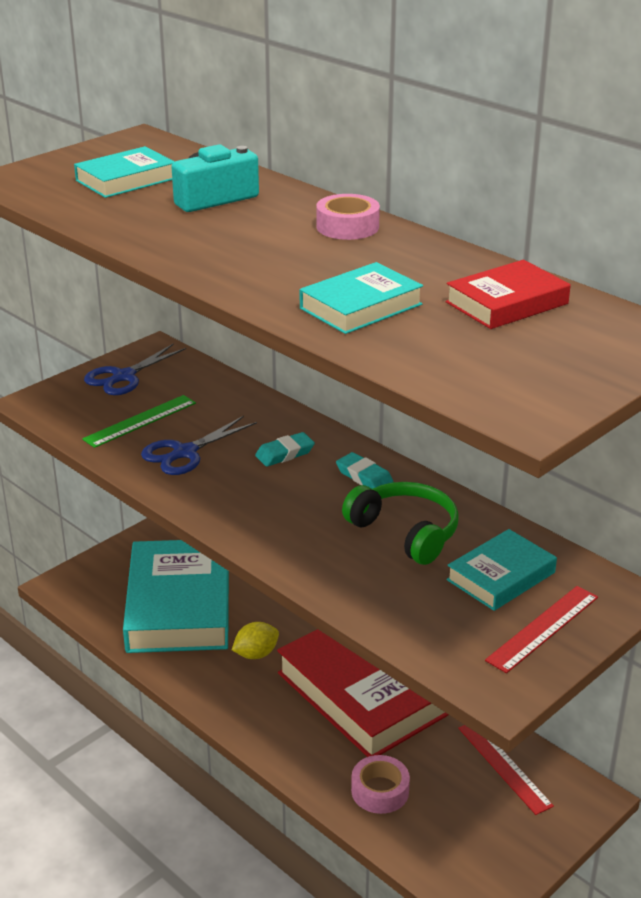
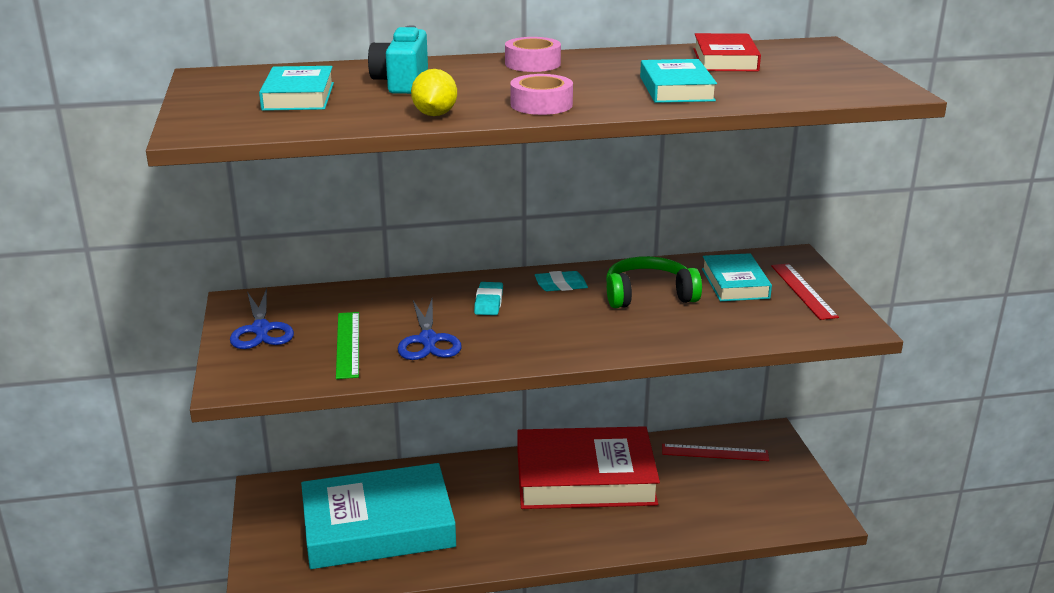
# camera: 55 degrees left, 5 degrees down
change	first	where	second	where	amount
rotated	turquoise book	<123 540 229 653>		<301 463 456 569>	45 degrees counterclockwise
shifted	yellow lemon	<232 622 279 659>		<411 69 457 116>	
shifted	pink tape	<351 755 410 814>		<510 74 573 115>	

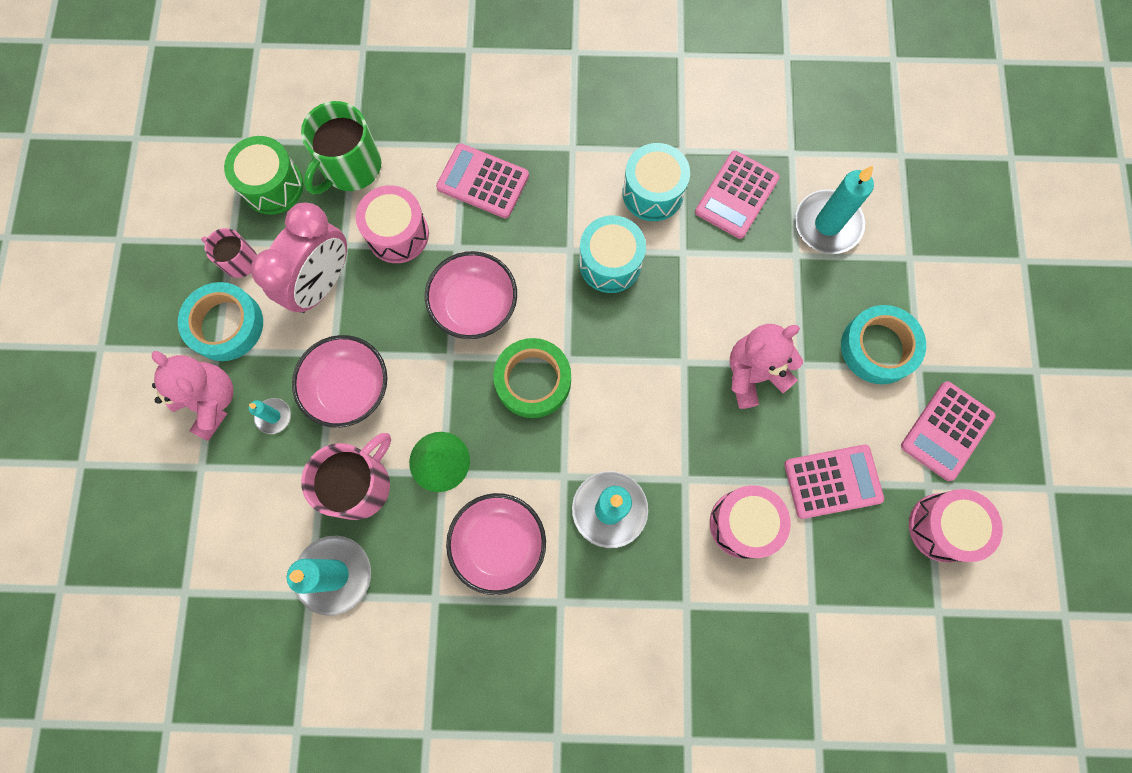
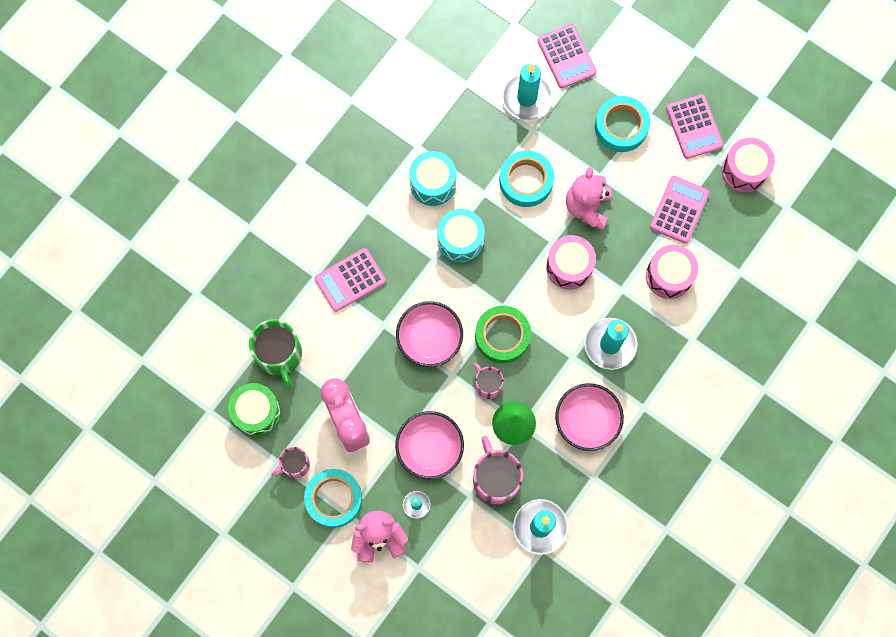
# camera: 55 degrees left, 0 degrees up
change	first	where	second	where	amount
new			pink mug	<473 363 504 399>	
new			turquoise tape	<499 151 554 207>	
shifted	pink calculator	<695 151 780 239>		<538 24 597 88>	
shifted	pink drum	<356 185 429 263>		<546 235 596 289>	

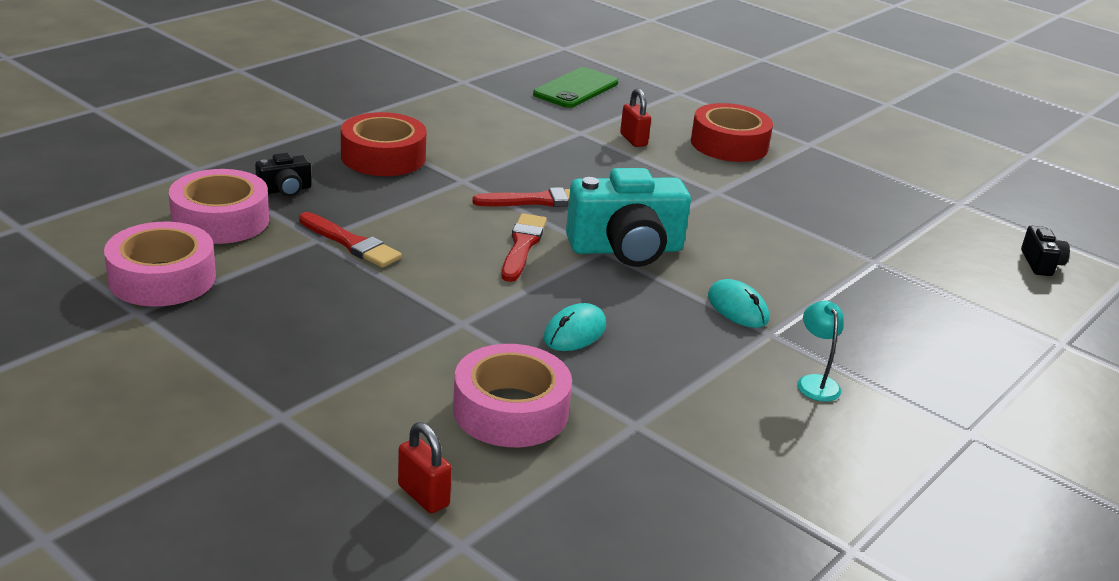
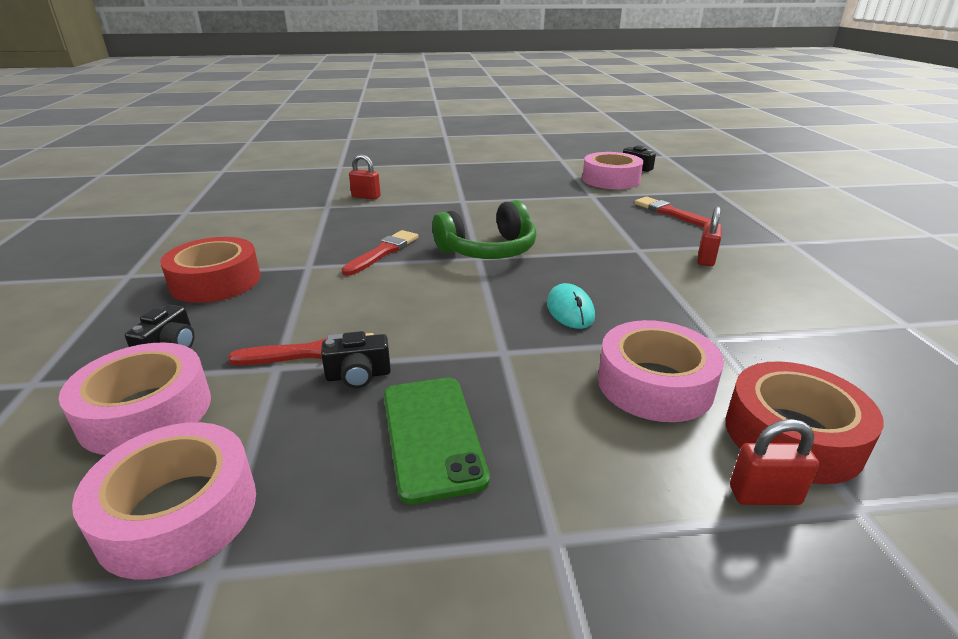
# camera: 45 degrees left, 0 degrees up
change	first	where	second	where	amount
new			black camera	<321 331 391 388>	
shifted	green phone	<533 67 618 108>		<384 378 490 504>	
swapped	turquoise camera	<566 168 691 267>	green headphones	<432 200 537 259>	
new			pink tape	<582 152 643 189>	
shifted	red brush	<501 213 547 282>		<634 197 711 227>	
swapped	turquoise lamp	<797 301 844 402>	red padlock	<697 207 722 266>	
shifted	red tape	<691 103 773 162>		<725 361 884 484>	
gone	turquoise mouse	<708 279 769 328>			

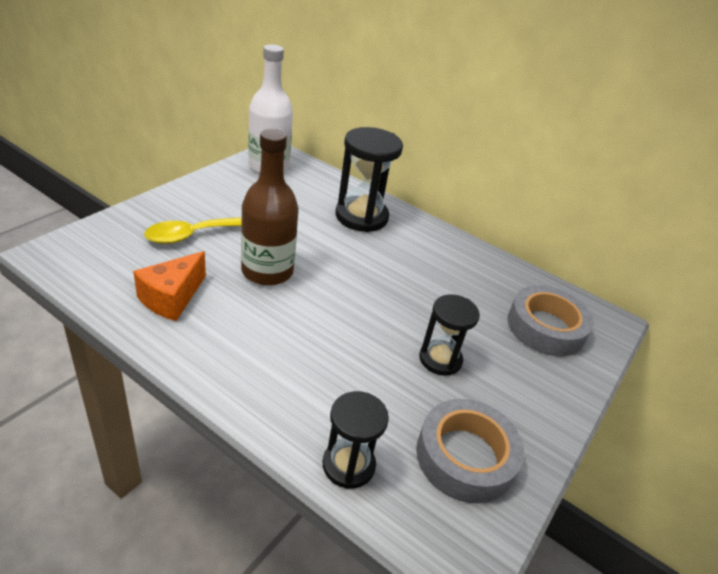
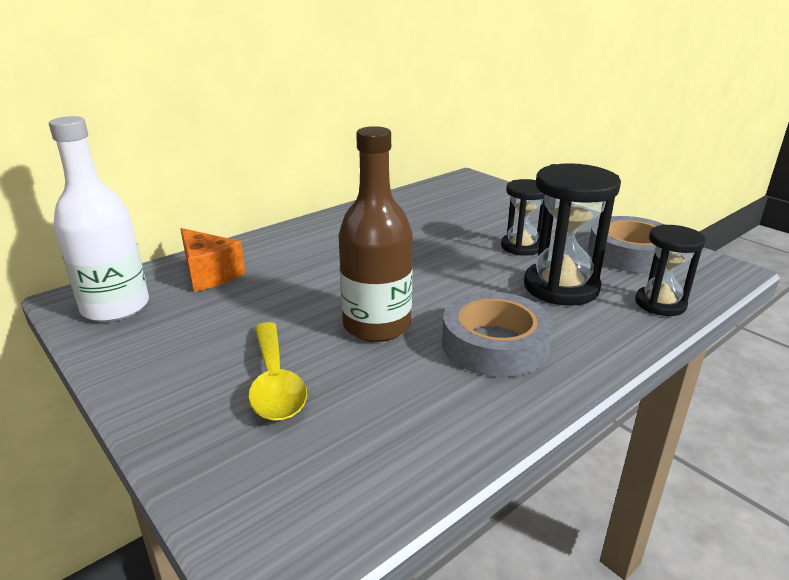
# camera: 70 degrees left, 10 degrees down
change	first	where	second	where	amount
shifted	orange cheese	<133 251 206 321>		<181 228 245 292>	
shifted	grey tape	<507 285 594 356>		<442 292 553 377>	
shifted	black hourglass	<335 127 403 232>		<524 163 621 306>	

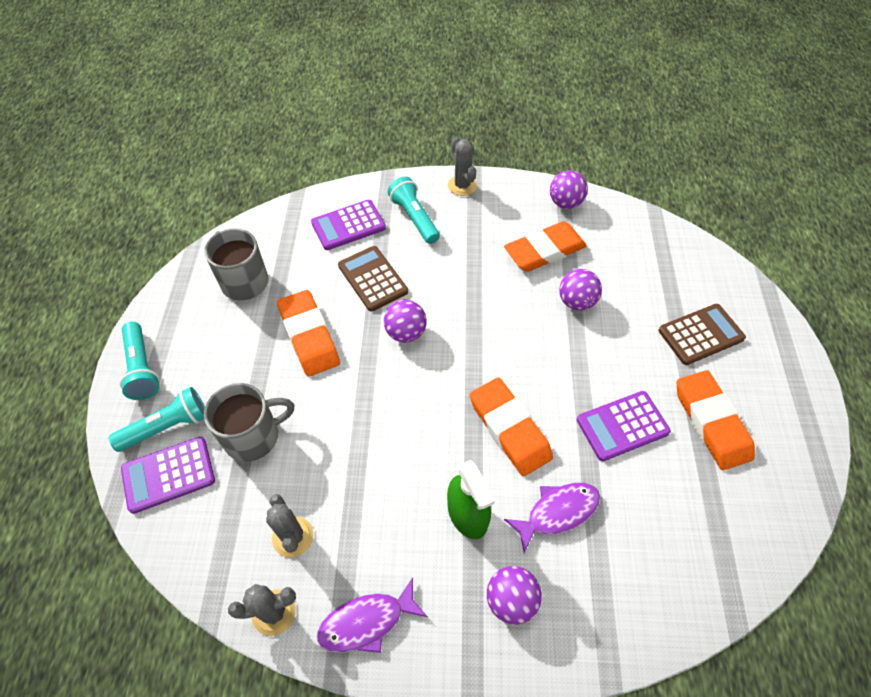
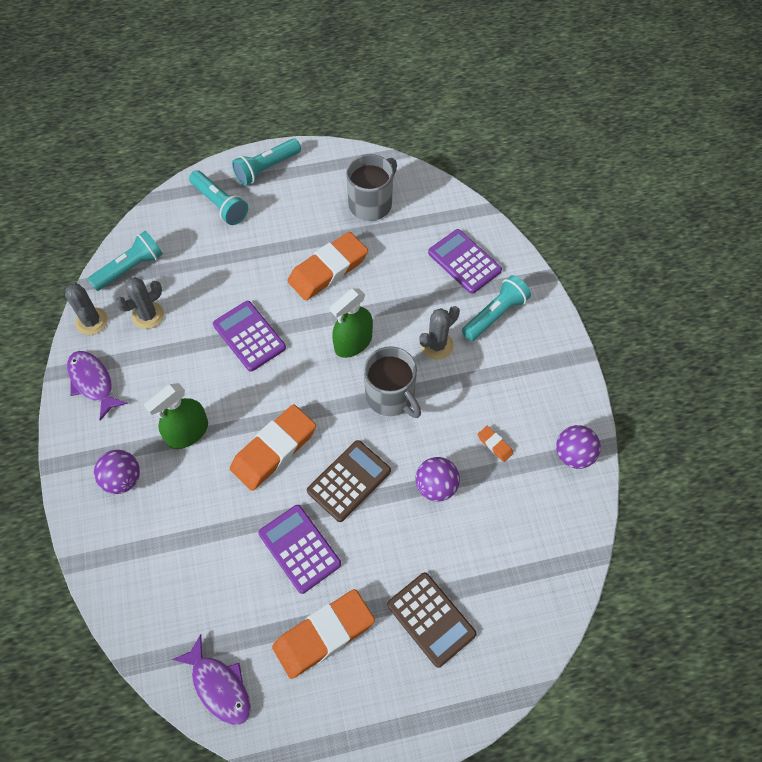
# camera: 75 degrees right, 5 degrees up
change	first	where	second	where	amount
new			turquoise flashlight	<88 231 163 291>	
shifted	purple fish	<504 483 600 553>		<172 634 251 725>	
shifted	purple calculator	<121 437 215 514>		<213 301 286 372>	
shifted	brown calculator	<338 246 408 311>		<307 440 391 522>	
swapped	purple ball	<384 300 427 343>	green spray bottle	<330 288 373 358>	
shifted	grey mug	<204 383 294 462>		<364 346 421 418>	
shifted	grey cactus	<448 137 477 196>		<419 306 460 360>	
scaled	orange eraser	<504 221 587 272>		<477 426 514 462>	x0.42

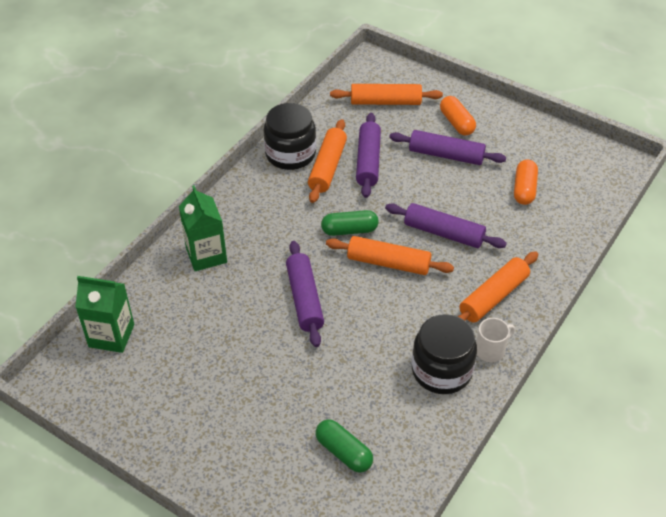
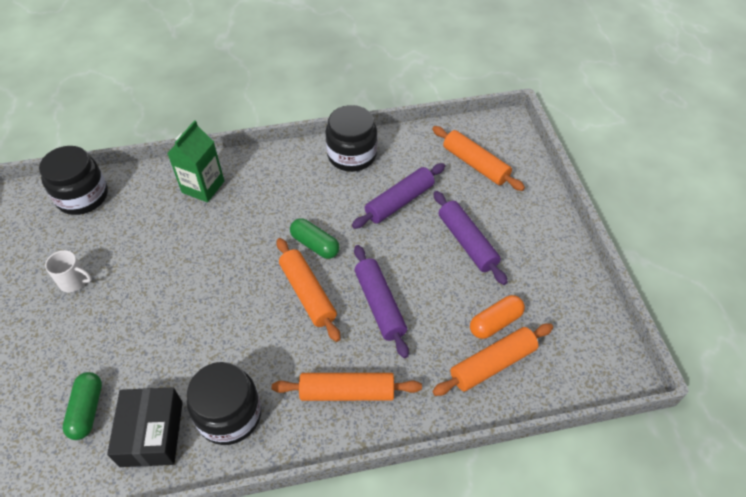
# camera: 45 degrees right, 5 degrees up
change	first	where	second	where	amount
swapped	green carton	<75 276 134 353>	black jar	<39 146 108 215>	
shifted	white mug	<476 318 515 362>		<45 250 92 293>	
new			black box	<107 388 183 467>	
shifted	orange rolling pin	<308 119 347 203>		<432 323 553 396>	
gone	purple rolling pin	<286 241 324 347>			
gone	orange capsule	<440 96 476 135>			

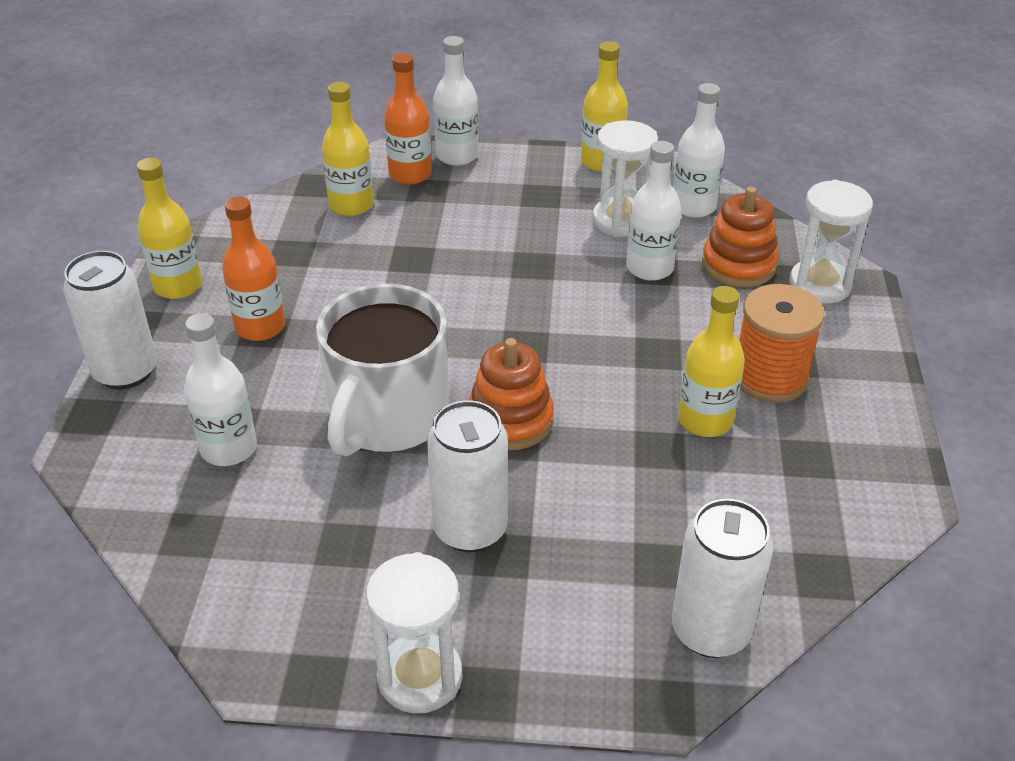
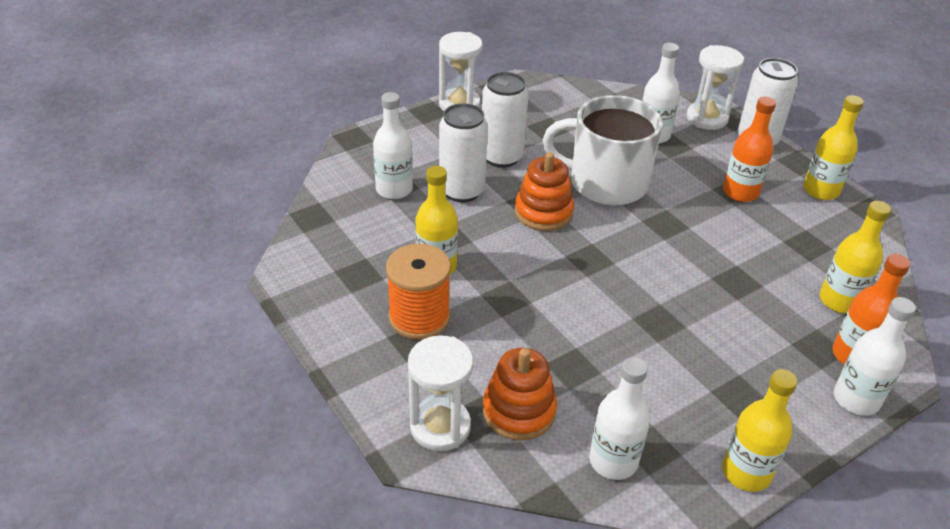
# camera: 140 degrees right, 0 degrees up
change	first	where	second	where	amount
shifted	white bottle	<626 141 681 281>		<373 92 413 199>	
shifted	white can	<672 499 773 658>		<439 103 488 203>	
rotated	white mug	<316 284 449 456>		<543 95 663 206>	60 degrees counterclockwise
shifted	white hourglass	<593 120 658 237>		<686 45 744 130>	

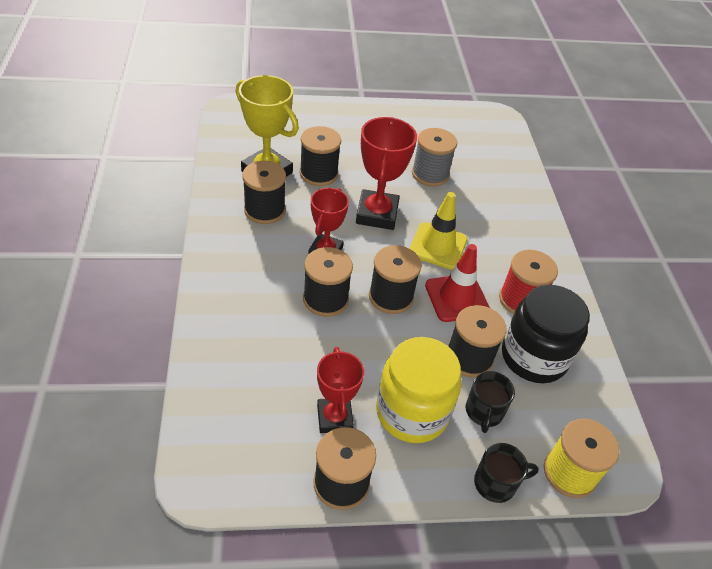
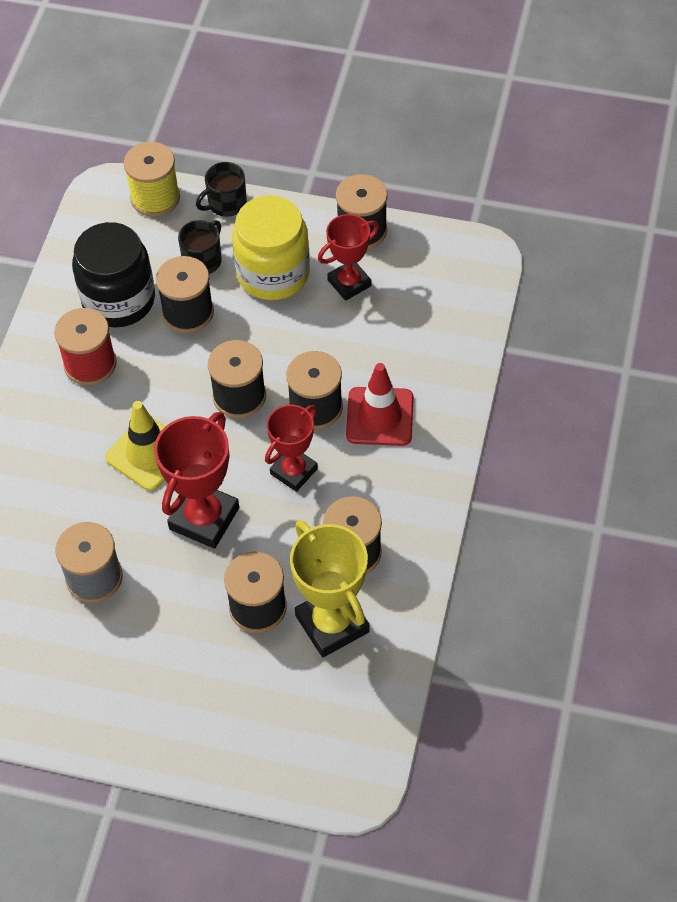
# camera: 155 degrees left, 10 degrees up
change	first	where	second	where	amount
rotated	black mug	<474 443 539 503>		<196 162 247 217>	45 degrees counterclockwise
rotated	red trophy	<317 347 364 433>		<318 214 379 301>	45 degrees clockwise
shifted	red traffic cone	<425 244 490 322>		<346 363 414 446>	

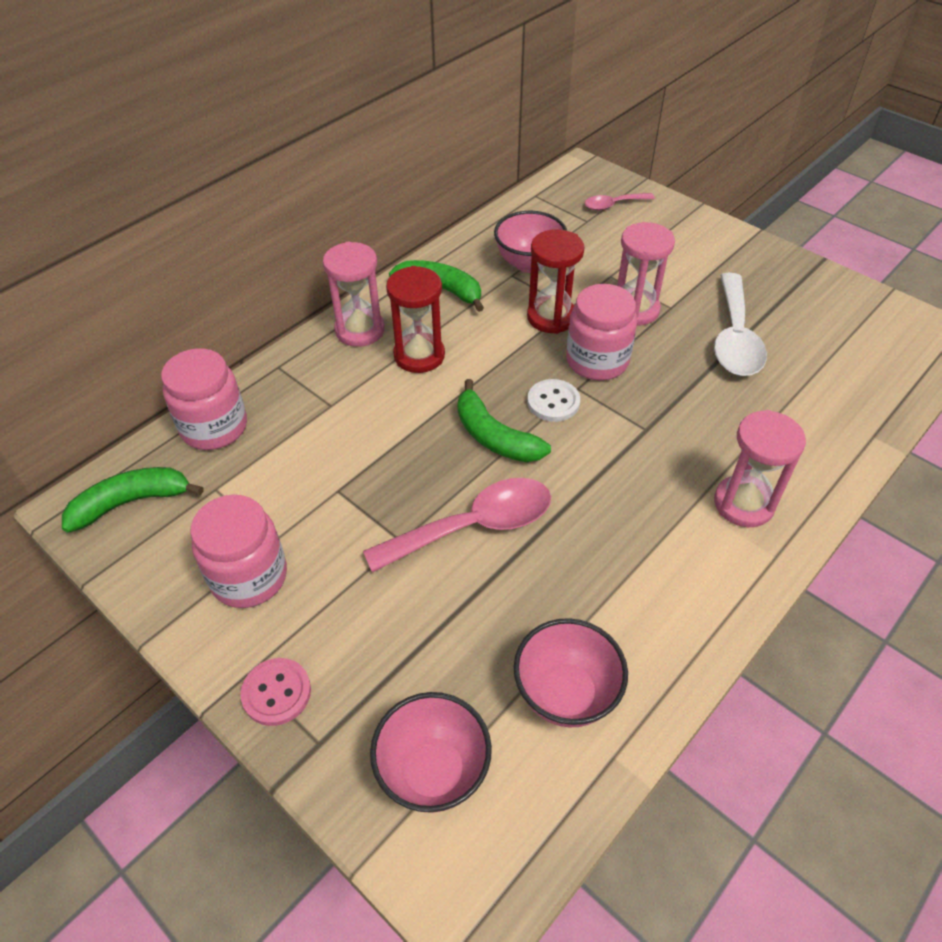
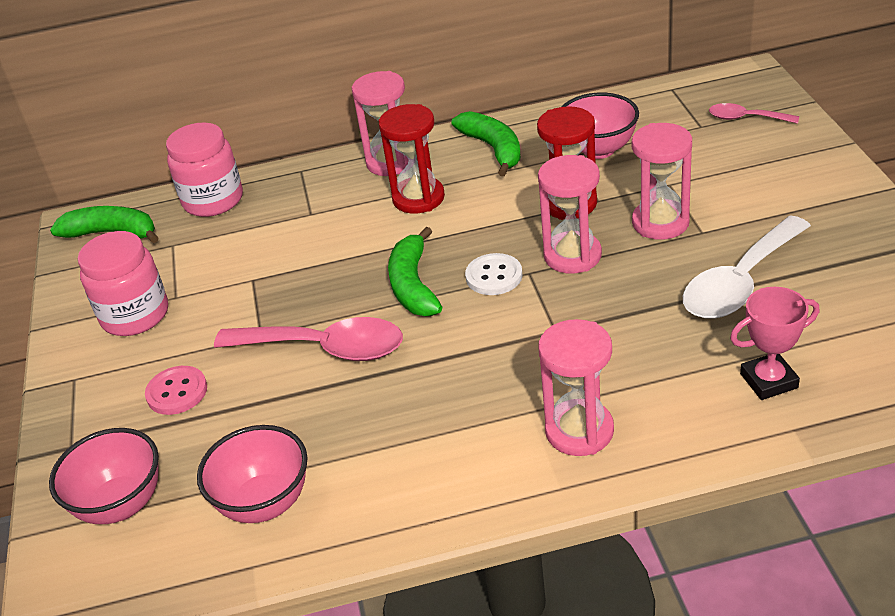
# camera: 40 degrees right, 10 degrees down
change	first	where	second	where	amount
shifted	pink button	<240 658 311 726>		<145 366 207 415>	
swapped	pink jar	<566 284 637 380>	pink hourglass	<538 155 602 274>	
new			pink trophy	<730 287 820 400>	

